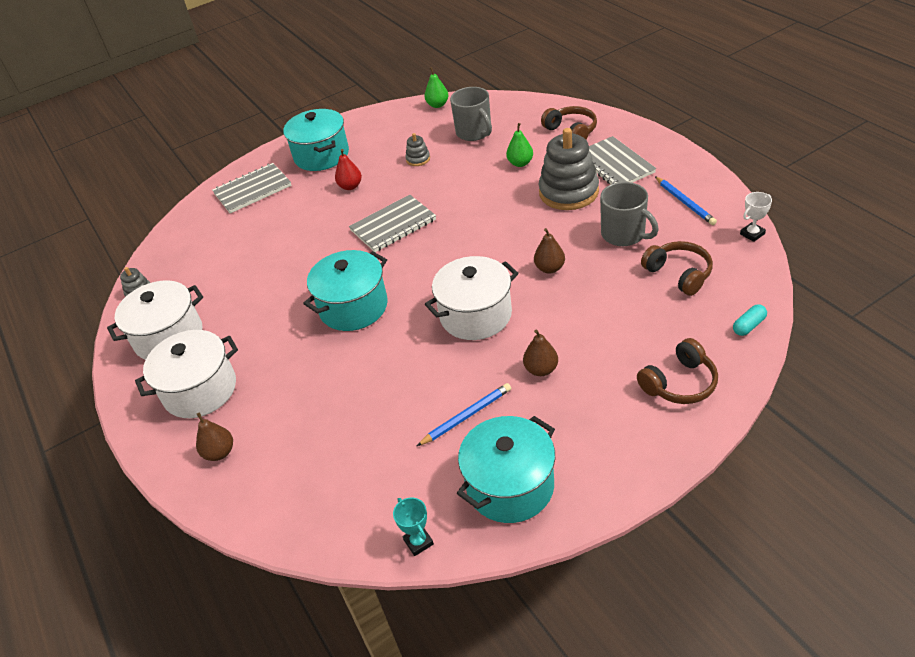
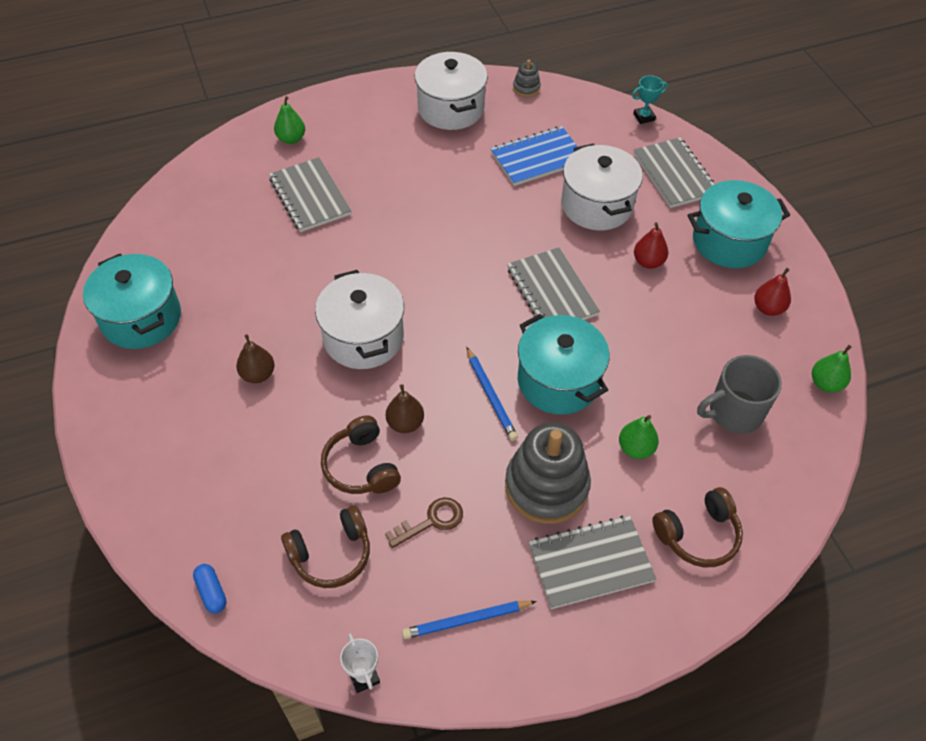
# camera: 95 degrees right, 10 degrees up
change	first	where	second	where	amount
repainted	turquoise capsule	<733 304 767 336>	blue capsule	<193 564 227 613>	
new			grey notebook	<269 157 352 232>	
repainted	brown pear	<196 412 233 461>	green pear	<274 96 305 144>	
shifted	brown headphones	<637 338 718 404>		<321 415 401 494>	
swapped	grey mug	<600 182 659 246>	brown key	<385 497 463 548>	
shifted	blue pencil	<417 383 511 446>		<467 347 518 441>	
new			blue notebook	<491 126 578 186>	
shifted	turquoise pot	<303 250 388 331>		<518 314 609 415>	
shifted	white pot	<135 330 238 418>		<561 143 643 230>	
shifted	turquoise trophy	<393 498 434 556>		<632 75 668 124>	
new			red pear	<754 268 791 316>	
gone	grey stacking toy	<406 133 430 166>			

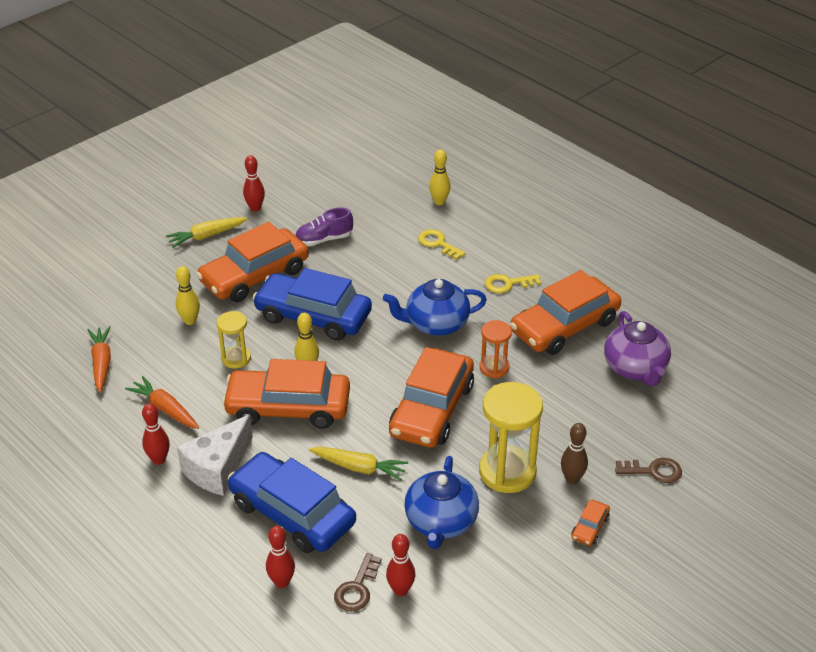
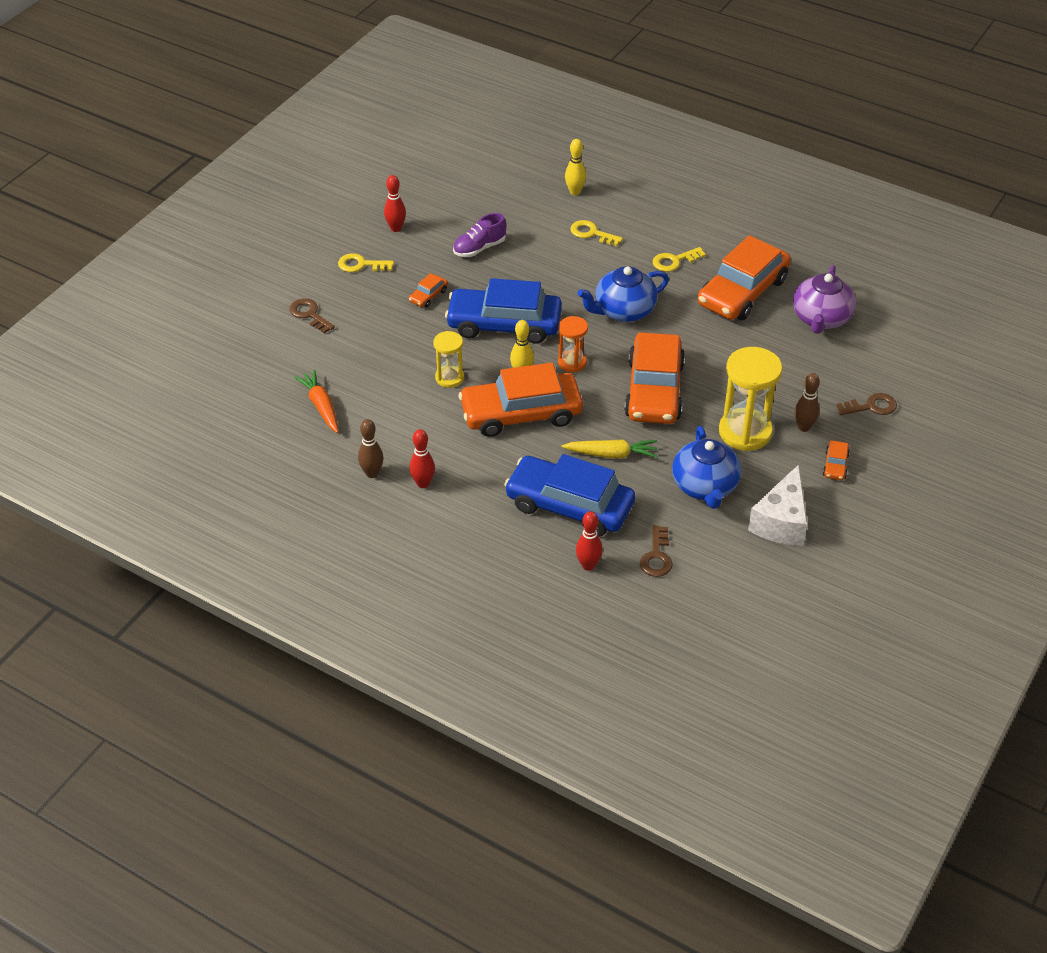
# camera: 15 degrees left, 5 degrees up
change	first	where	second	where	amount
new			brown key	<289 298 335 333>	
swapped	yellow carrot	<166 217 248 248>	yellow key	<338 253 394 272>	
new			brown bowling pin	<358 419 384 478>	
scaled	orange car	<196 222 309 302>		<409 273 448 307>	x0.40
shifted	orange hourglass	<480 320 512 378>		<558 316 588 372>	
shifted	white cheese	<177 414 253 496>		<748 465 807 546>	
rotated	purple teapot	<604 311 671 386>		<793 265 856 334>	45 degrees clockwise
gone	orange carrot	<125 376 199 429>			
gone	yellow bowling pin	<176 266 200 325>			
gone	red bowling pin	<386 534 415 596>			

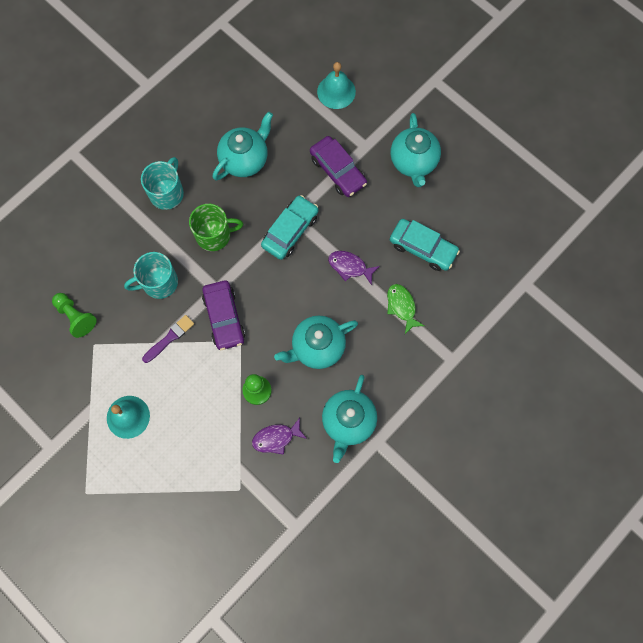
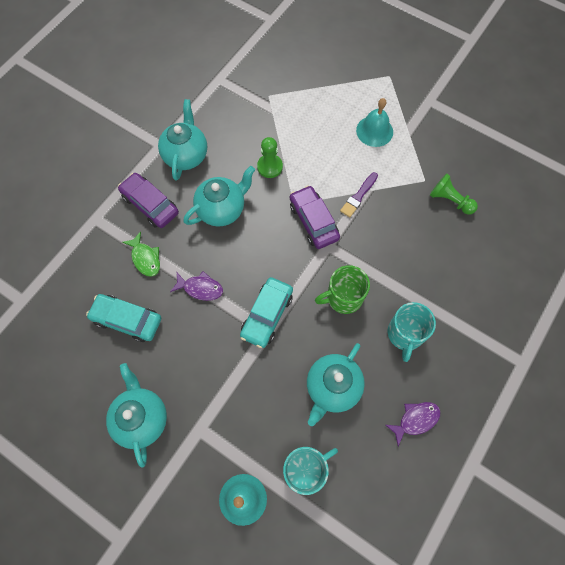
# camera: 170 degrees right, 5 degrees down
change	first	where	second	where	amount
shifted	purple car	<310 136 367 197>		<118 173 179 228>	
shifted	turquoise mug	<124 252 178 299>		<283 447 338 495>	
shifted	purple fish	<252 418 307 455>		<386 402 441 446>	

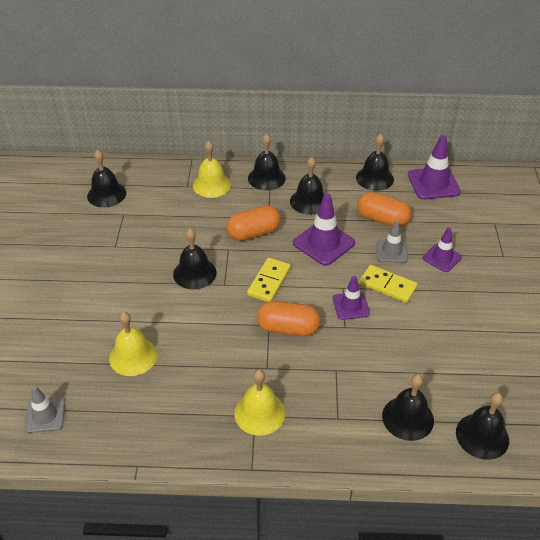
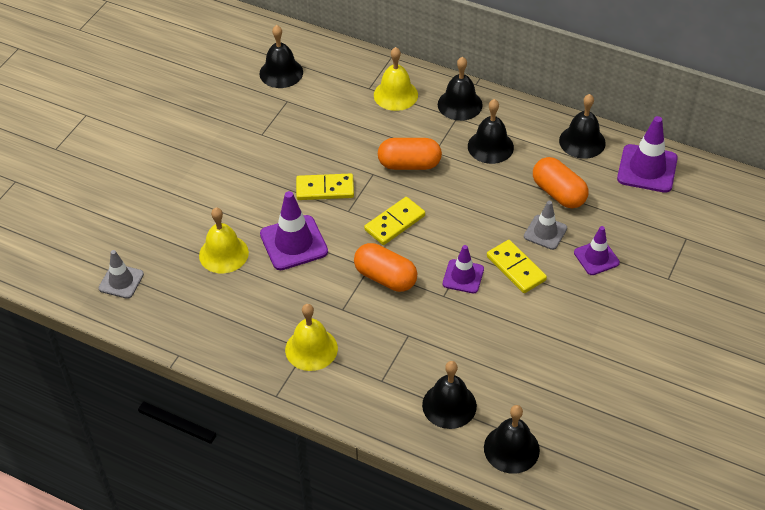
# camera: 25 degrees right, 5 degrees up
change	first	where	second	where	amount
shifted	purple traffic cone	<293 194 355 266>		<260 191 328 270>	
swapped	black bell	<173 228 217 289>	yellow domino	<296 173 354 200>	

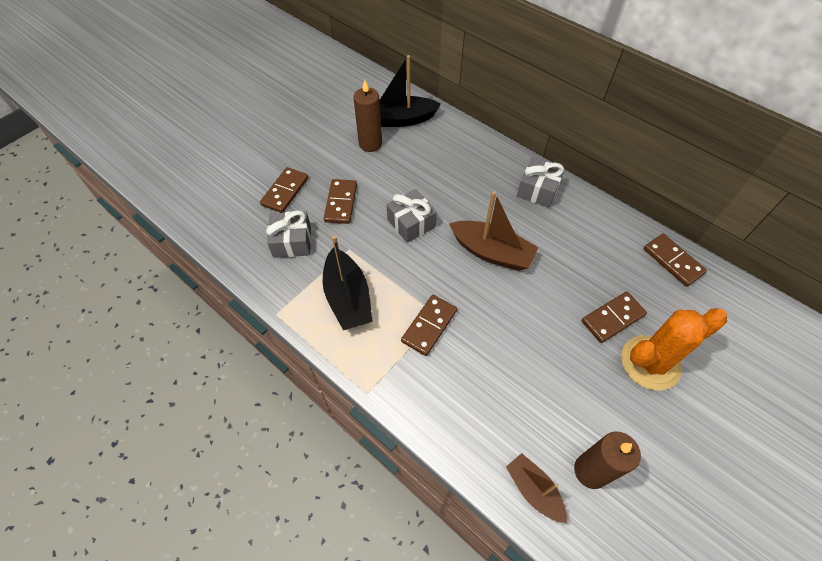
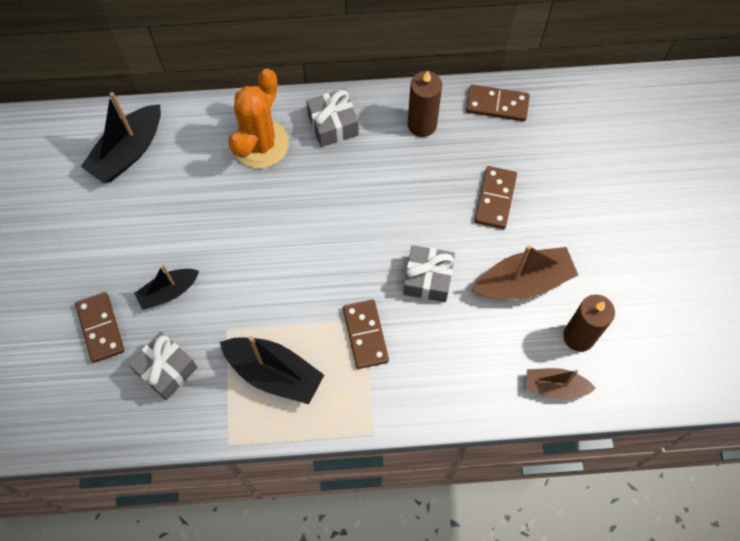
# camera: 45 degrees left, 10 degrees up
change	first	where	second	where	amount
swapped	brown domino	<324 179 357 224>	black boat	<134 264 199 310>	
shifted	orange cactus	<621 308 727 390>		<228 69 289 168>	
shifted	grey gift	<387 189 437 243>		<403 245 455 302>	
shifted	brown candle	<353 80 382 152>		<408 71 442 137>	
shifted	brown boat	<449 191 539 271>		<473 245 578 300>	

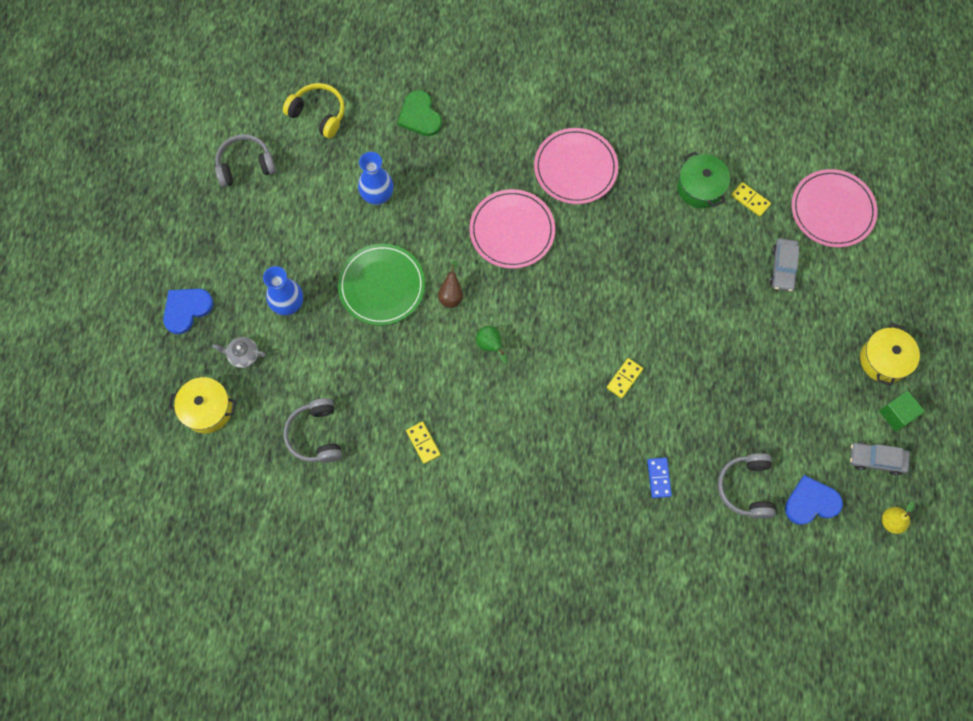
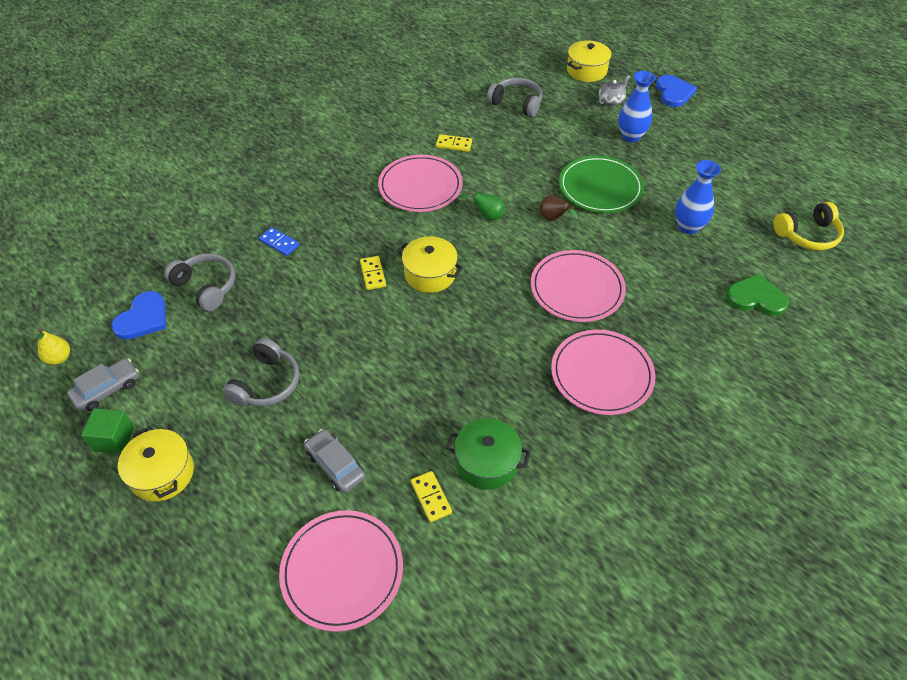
# camera: 130 degrees right, 20 degrees down
change	first	where	second	where	amount
shifted	grey headphones	<215 134 276 187>		<222 338 299 407>	
new			pink plate	<378 155 462 212>	
new			yellow pot	<397 236 463 293>	
rotated	yellow domino	<731 182 771 216>		<411 471 452 522>	75 degrees clockwise

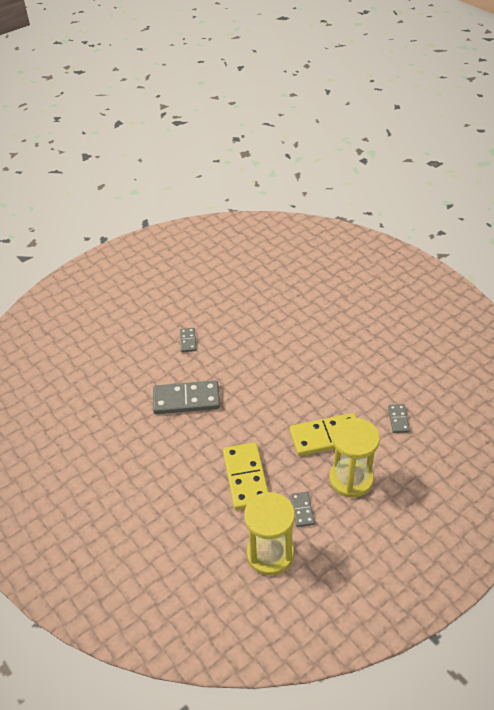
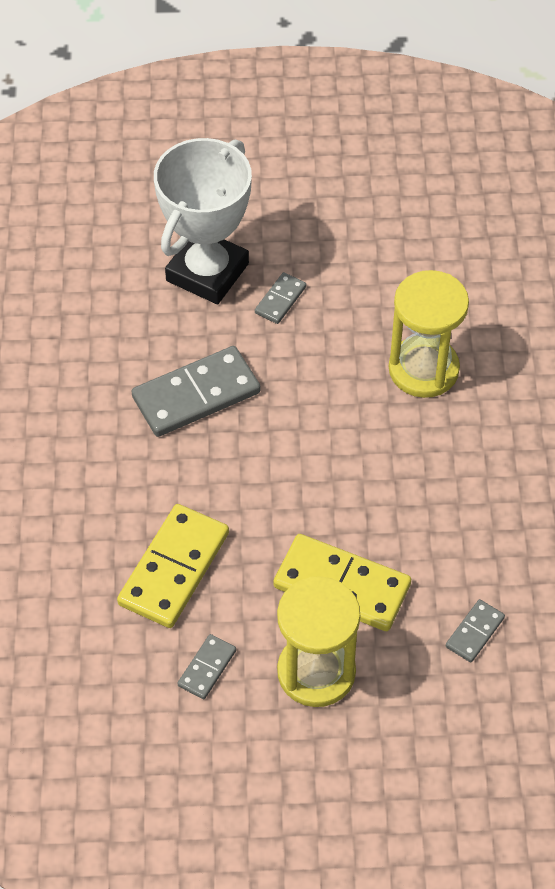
# camera: 35 degrees right, 10 degrees up
change	first	where	second	where	amount
rotated	grey domino	<153 380 220 414>		<132 346 261 437>	60 degrees counterclockwise
new			white trophy	<154 138 252 304>	
shifted	yellow hourglass	<244 492 295 576>		<389 270 469 398>	

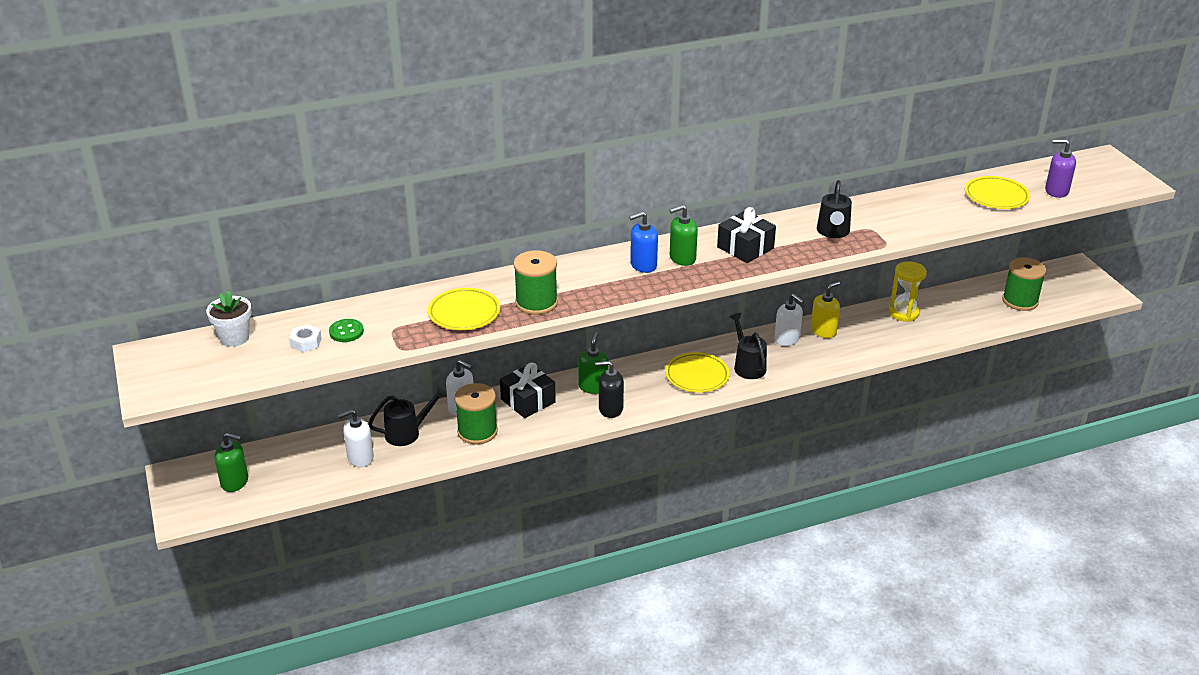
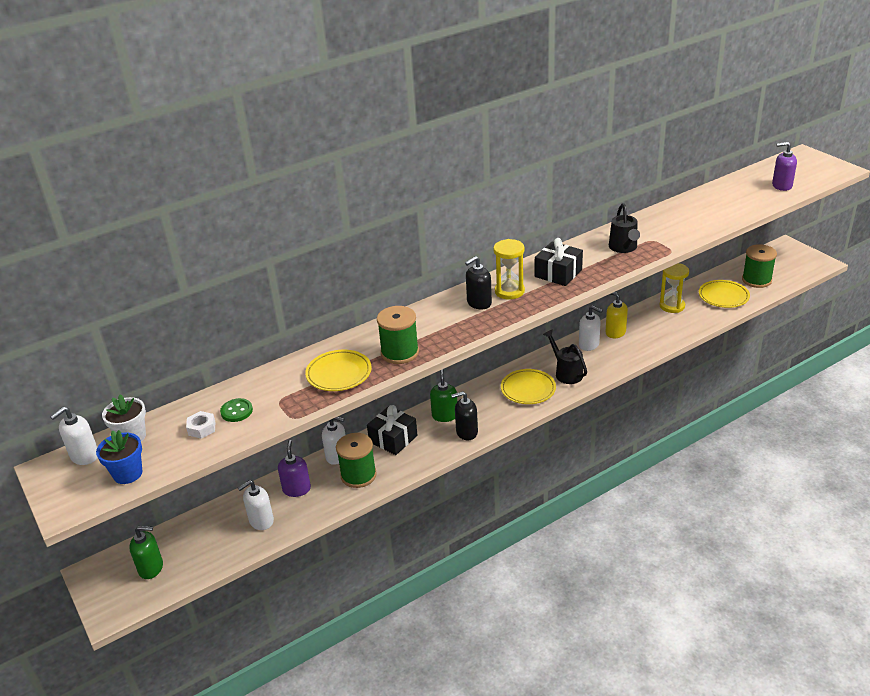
# camera: 10 degrees left, 0 degrees up
change	first	where	second	where	amount
new			white soap dispenser	<50 407 98 465>	
new			blue flower pot	<96 430 142 484>	
swapped	black watering can	<368 386 447 446>	purple soap dispenser	<278 440 311 497>	
repainted	blue soap dispenser	<629 211 658 273>	black soap dispenser	<465 256 492 309>	
swapped	green soap dispenser	<669 205 698 266>	yellow hourglass	<493 239 525 300>	
rotated	yellow soap dispenser	<811 281 840 338>		<605 292 628 338>	90 degrees counterclockwise
shifted	yellow plate	<965 176 1030 209>		<699 280 750 308>	

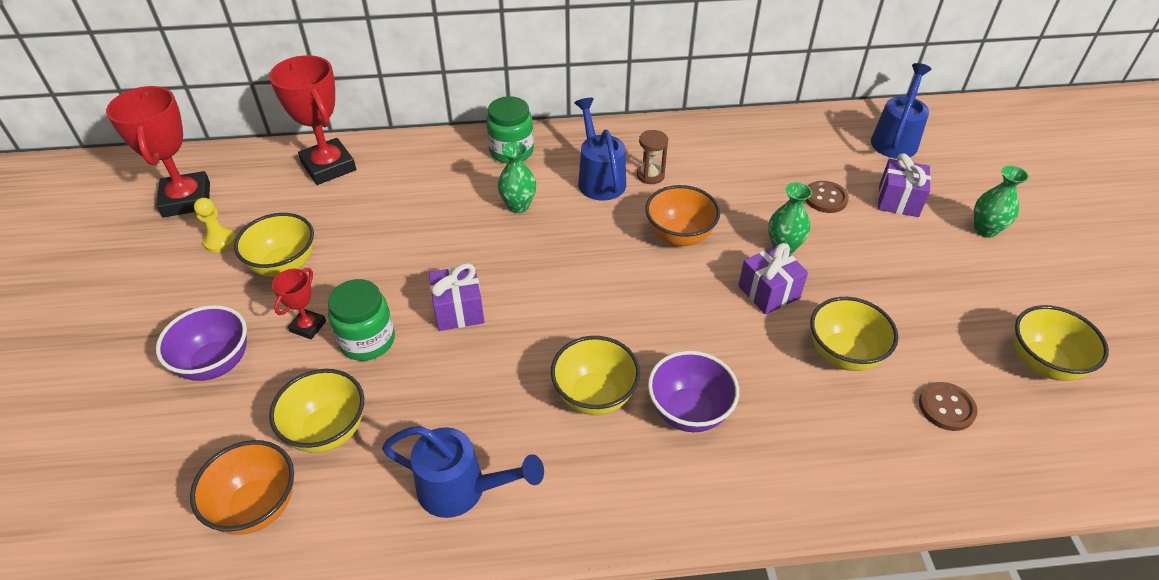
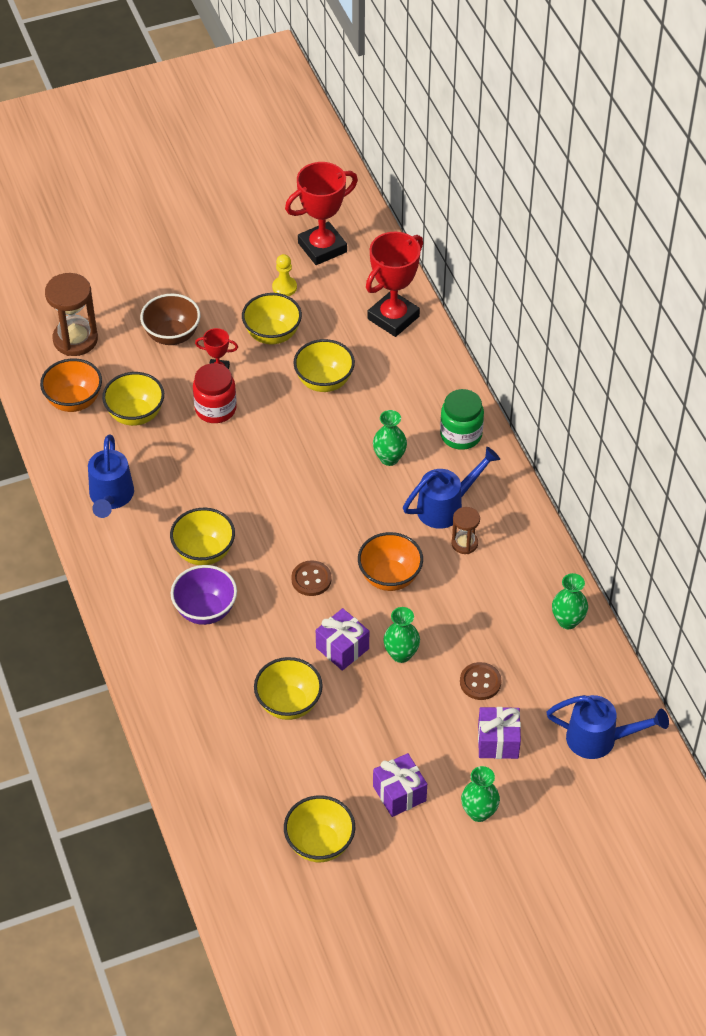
# camera: 75 degrees right, 5 degrees up
change	first	where	second	where	amount
new			brown hourglass	<45 273 98 356>	
repainted	purple bowl	<156 305 247 381>	brown bowl	<140 294 200 345>	
repainted	green jar	<328 279 395 361>	red jar	<193 363 237 423>	
shifted	brown button	<919 382 978 431>		<291 560 332 596>	
new			yellow bowl	<293 339 355 392>	
shifted	purple gift	<429 263 484 331>		<373 753 427 817>	
new			green vase	<552 573 588 629>	

